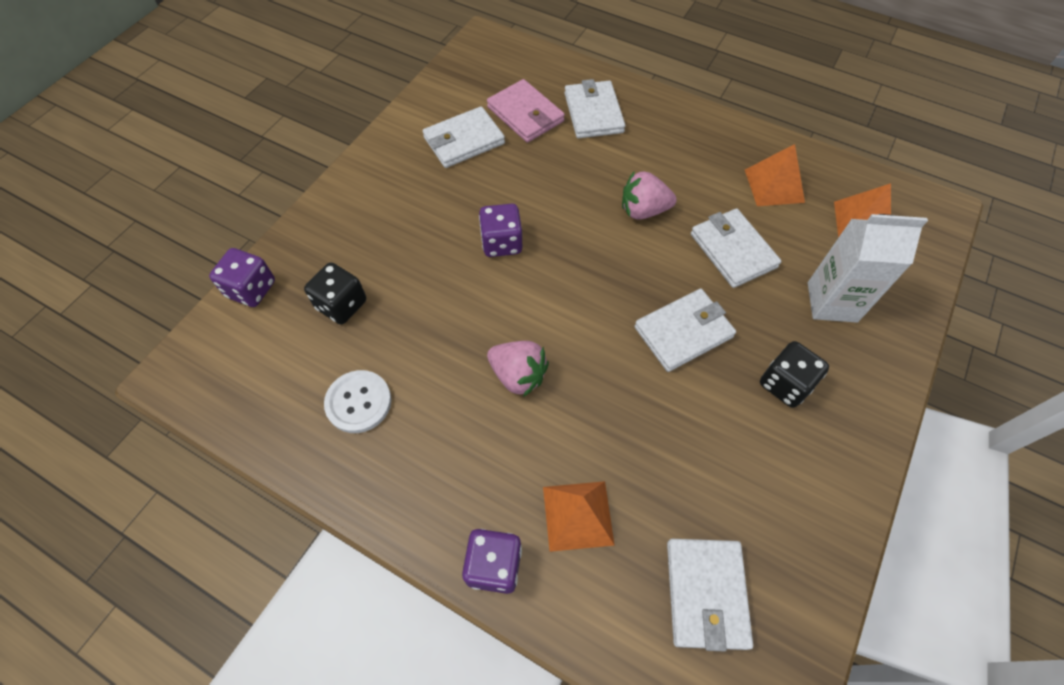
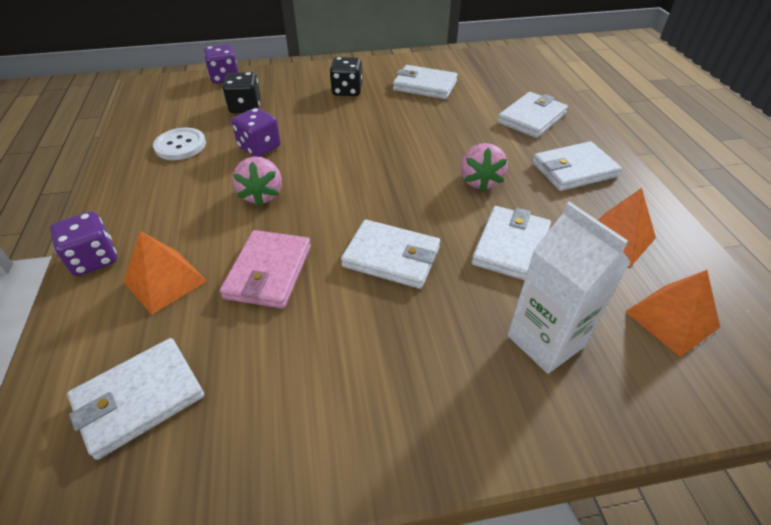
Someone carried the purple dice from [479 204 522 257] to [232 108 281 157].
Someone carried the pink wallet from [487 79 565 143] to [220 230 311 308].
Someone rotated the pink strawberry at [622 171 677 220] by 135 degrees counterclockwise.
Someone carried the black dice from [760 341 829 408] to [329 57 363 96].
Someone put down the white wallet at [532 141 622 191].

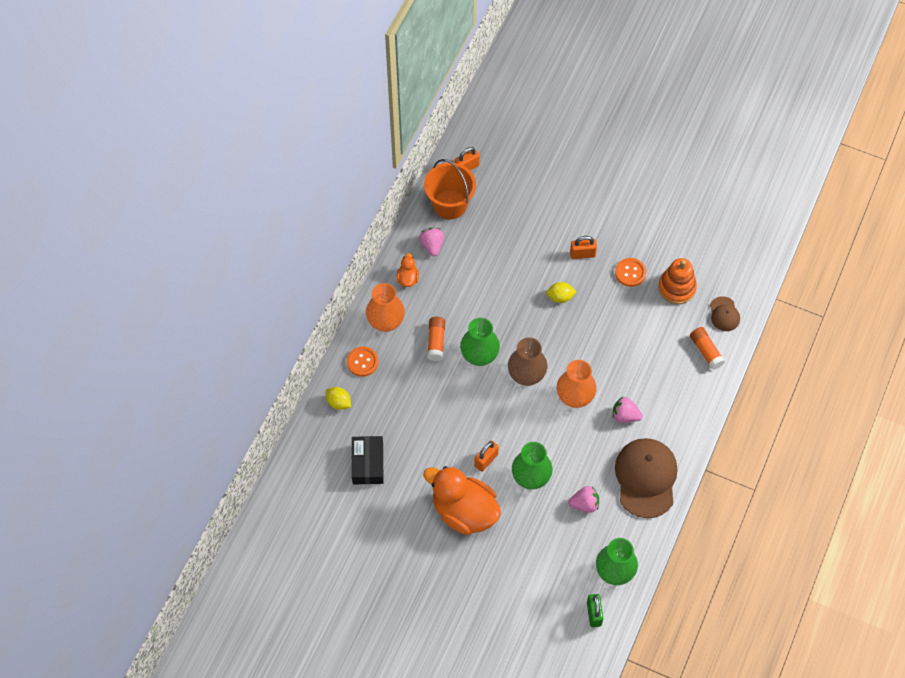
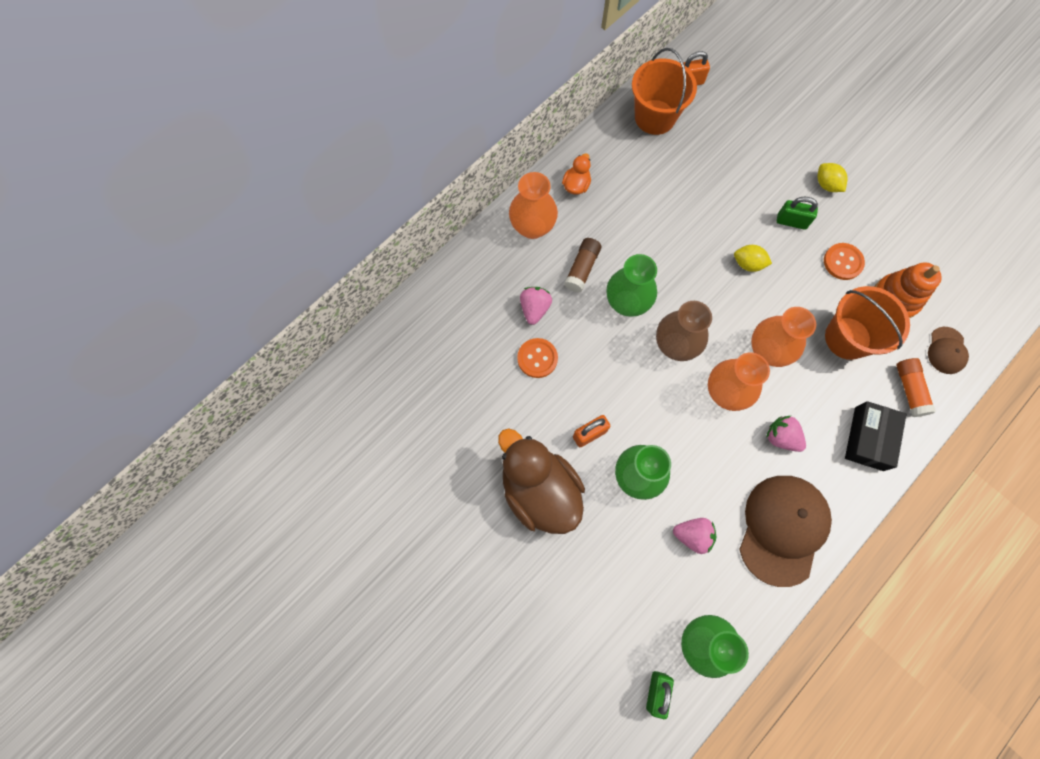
Someone carried the yellow lemon from [326 387 351 410] to [818 163 847 192].
Someone carried the orange button from [347 346 378 377] to [517 338 558 378].
Someone carried the black box from [352 436 383 485] to [845 401 906 471].
Someone carried the pink strawberry from [419 228 444 256] to [520 287 552 325].
Someone repainted the orange duck at [423 466 501 535], which became the brown duck at [498 428 585 534].
Someone repainted the orange glue stick at [427 317 445 361], which became the brown glue stick at [564 238 601 293].
Someone repainted the orange padlock at [570 236 597 259], which became the green padlock at [777 197 818 230].
Someone put down the orange vase at [751 307 816 367].
Someone put down the orange bucket at [825 286 910 360].

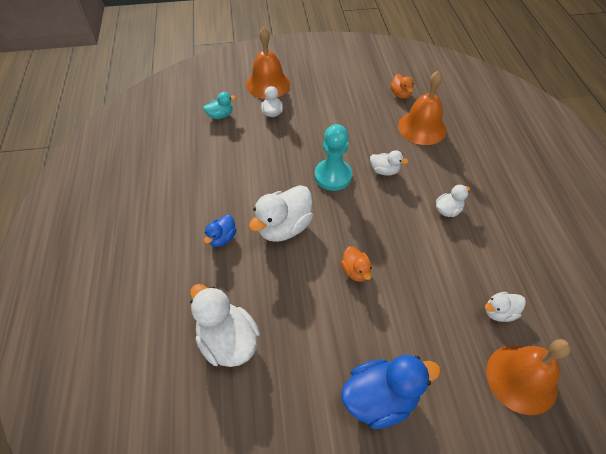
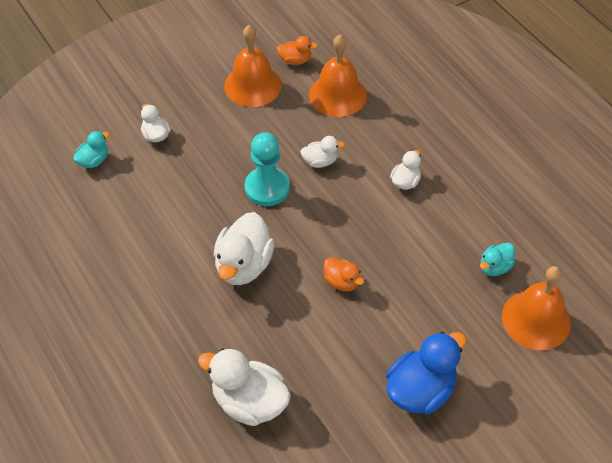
Someone took away the blue duck at [204 215 236 247].
Someone carried the orange bell from [246 27 290 99] to [224 25 282 107].
Someone rotated the orange duck at [390 74 414 99] by 45 degrees counterclockwise.
Someone repainted the white duck at [485 292 526 322], which became the turquoise duck at [480 243 515 276].

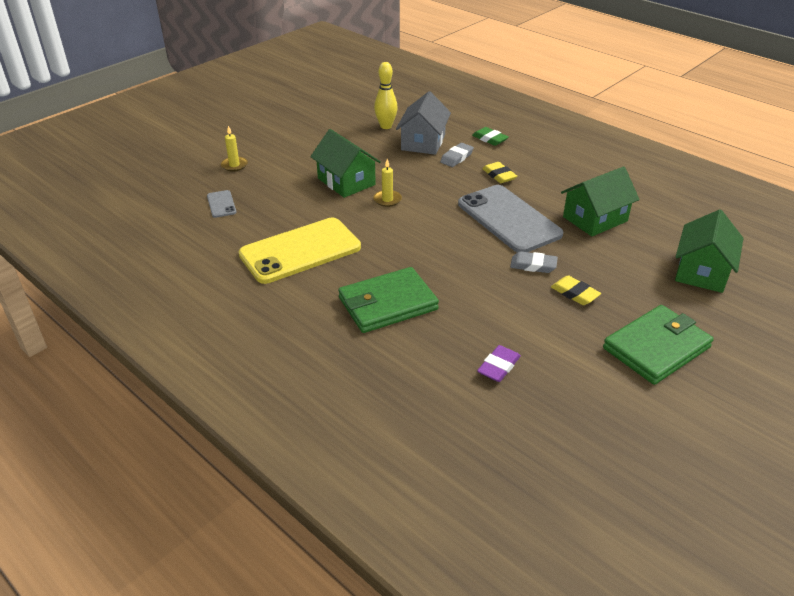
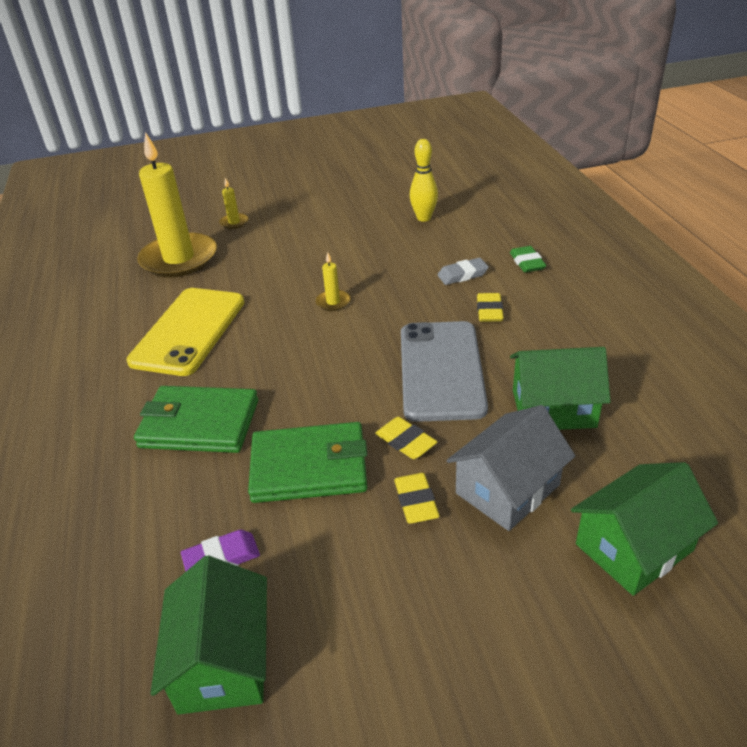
Someone swapped the grey phone at [207 190 236 218] for the yellow candle at [137 132 217 277].
Someone rotated the yellow phone at [238 218 361 284] by 75 degrees counterclockwise.
Someone carried the green house from [310 129 381 198] to [150 555 267 715].
Someone carried the grey house from [396 91 451 155] to [446 405 575 531].
Someone repainted the grey eraser at [510 251 558 273], which became the yellow eraser at [375 417 437 459].
Someone carried the green wallet from [603 305 714 385] to [248 422 367 503].

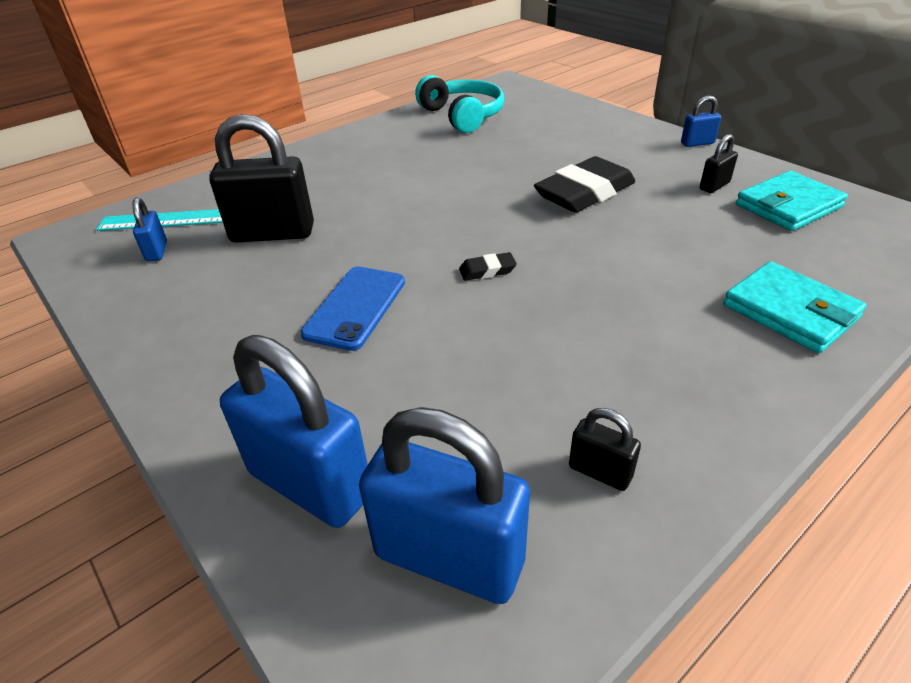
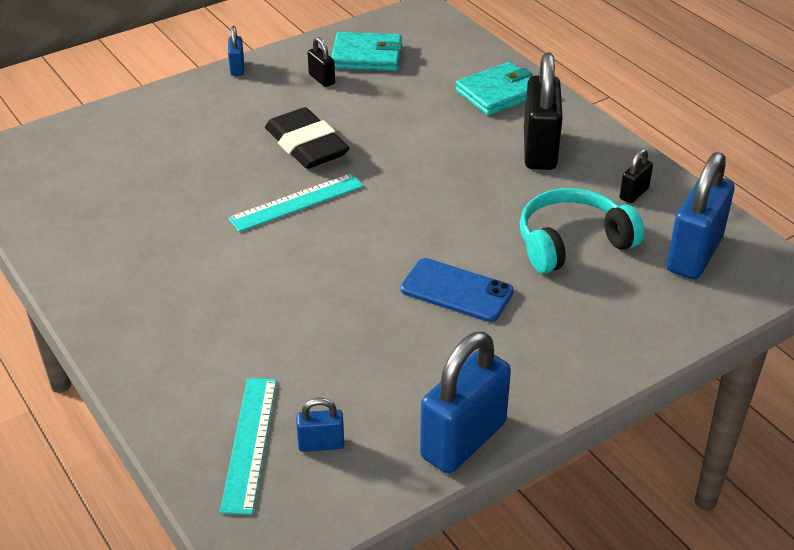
Someone carried the black padlock from [209 114 314 242] to [524 52 563 170].
Someone carried the blue padlock from [220 335 368 528] to [420 332 511 474].
Someone carried the turquoise headphones from [415 75 504 133] to [520 188 644 274].
Someone took away the black eraser at [459 252 517 281].
Someone rotated the turquoise wallet at [736 171 848 231] by 60 degrees counterclockwise.
Someone put down the turquoise ruler at [228 173 364 232].

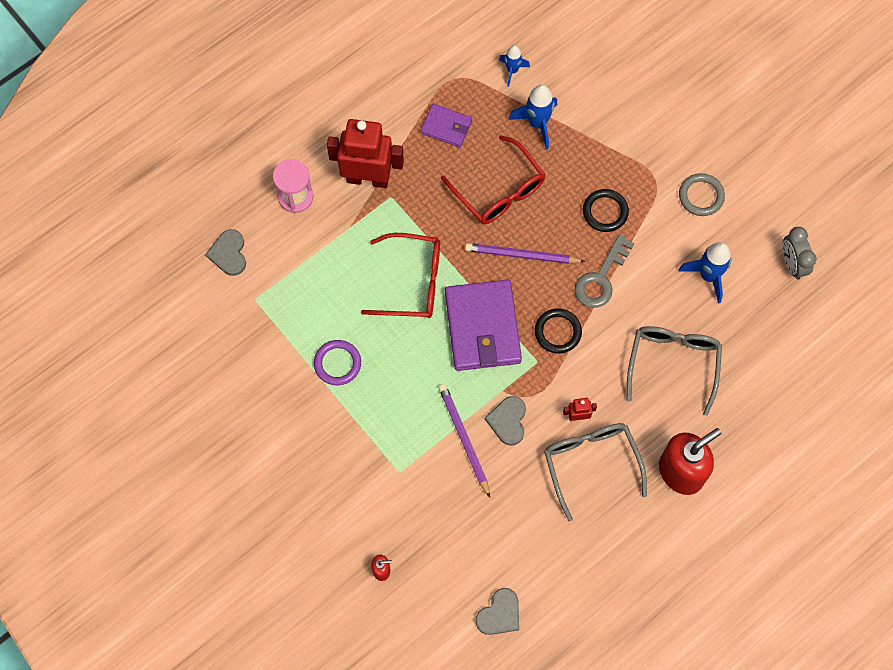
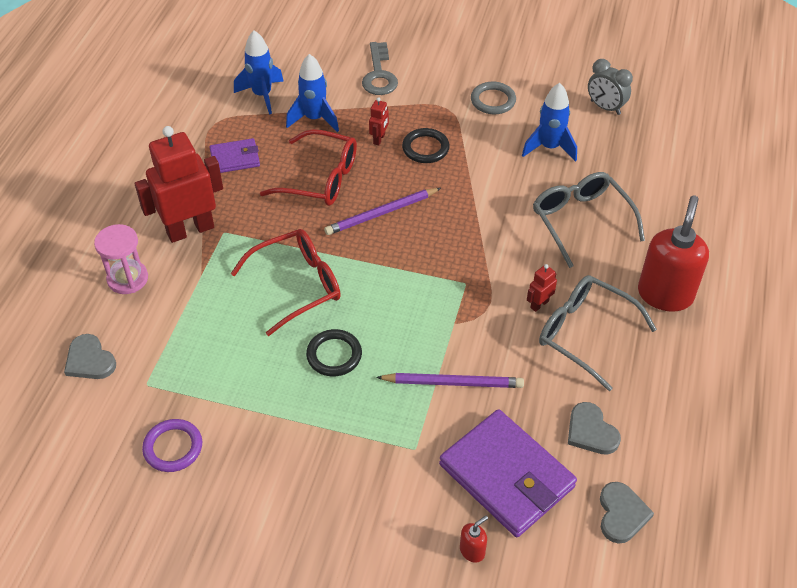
Someone carried the purple ring from [314 340 361 385] to [142 419 202 472].
Someone rotated the purple pencil at [438 384 490 498] by 150 degrees clockwise.
Someone carried the purple wallet from [445 280 522 371] to [439 409 577 537].
Someone carried the grey heart from [485 396 526 446] to [568 402 621 455].
Someone scaled the blue rocket at [499 45 530 87] by 1.59.
Someone carried the black ring from [535 308 582 354] to [306 329 362 376].
Someone carried the grey key from [575 234 634 308] to [362 42 398 95].
Someone put down the red robot at [369 97 389 146].

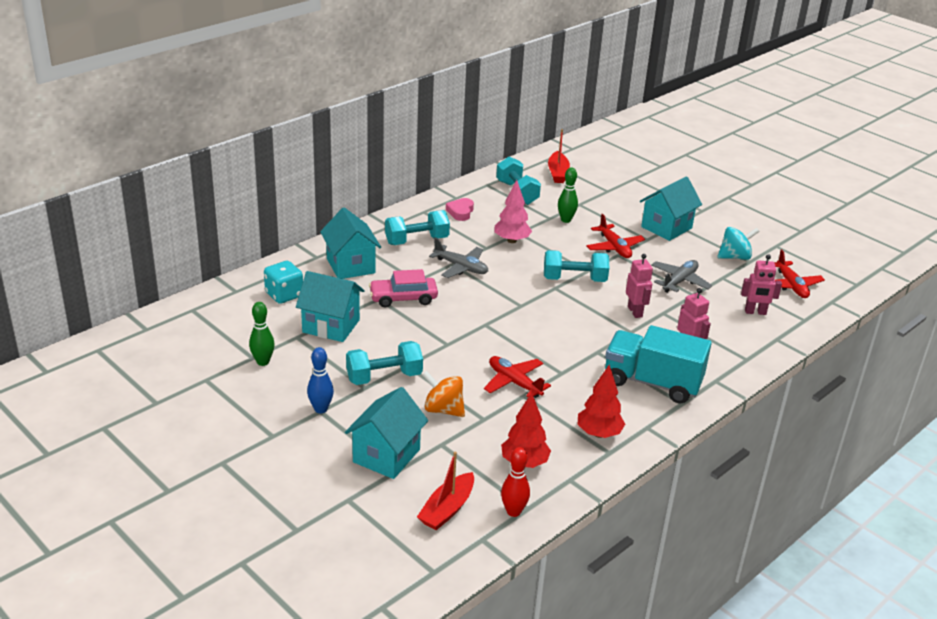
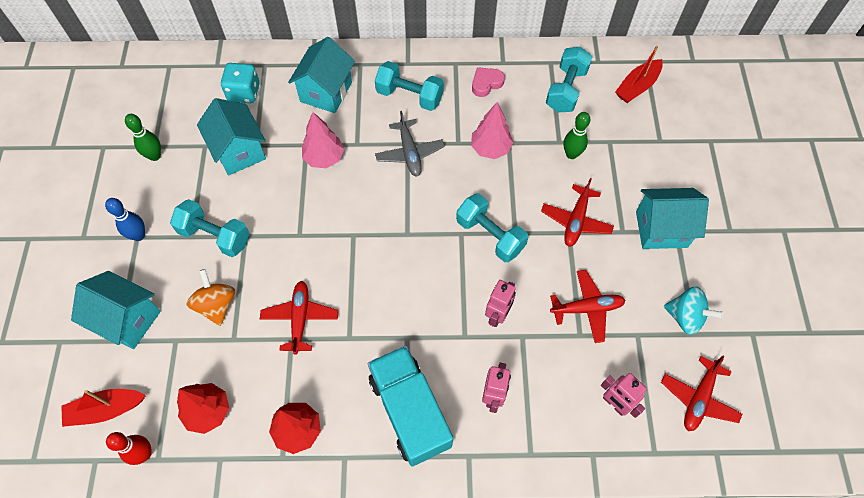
Someone rotated the turquoise house at [345 387 428 479] by 45 degrees clockwise.
Someone swapped the pink car at [369 269 438 307] for the pink tree at [302 112 344 168].
Someone repainted the grey plane at [651 260 712 293], which became the red plane at [550 270 626 343].

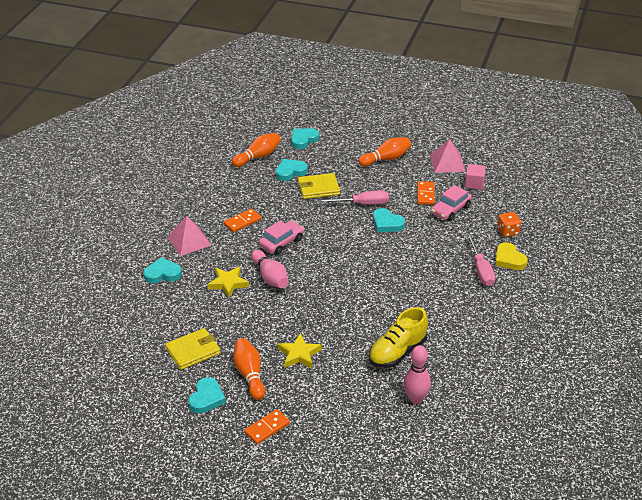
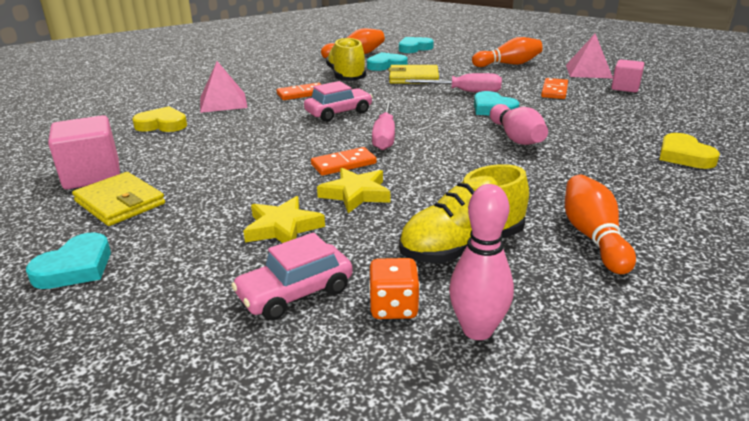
Someone repainted the turquoise heart at [143 257 182 283], which became the yellow heart at [132 106 187 132].
Someone rotated the yellow wallet at [165 328 221 370] by 60 degrees clockwise.
Someone carried the yellow star from [207 266 249 298] to [317 168 390 213].
Someone carried the orange bowling pin from [233 338 265 400] to [565 175 636 274].
Someone carried the orange domino from [244 409 290 444] to [311 147 377 176].
Someone carried the pink bowling pin from [251 250 289 288] to [490 104 548 145].
Someone carried the pink car from [431 185 472 221] to [231 232 353 321].
Someone carried the pink screwdriver from [467 234 495 286] to [372 100 395 150].
Someone carried the orange dice from [497 212 521 237] to [369 258 420 319].
Someone put down the pink cube at [48 115 120 189].
Someone put down the yellow shoe at [326 37 366 81].

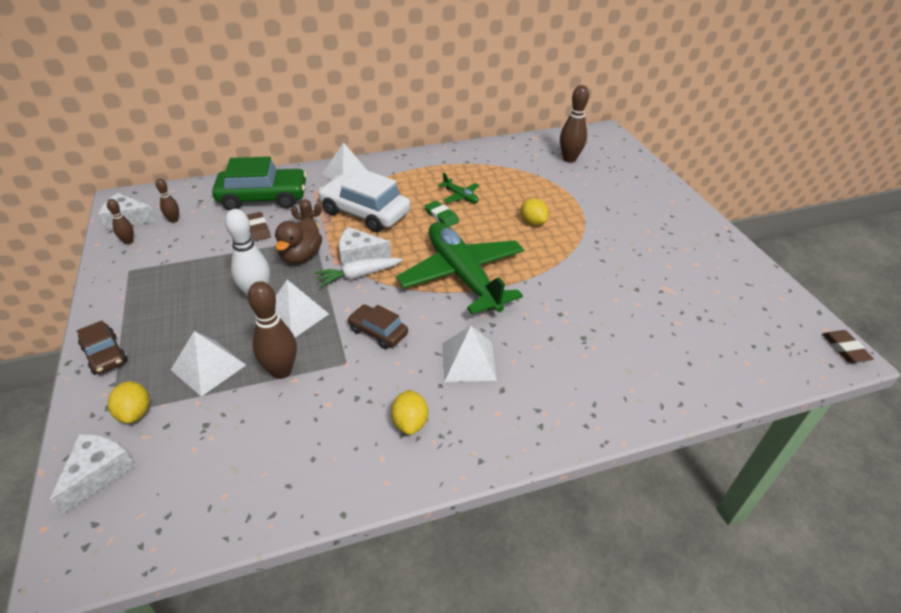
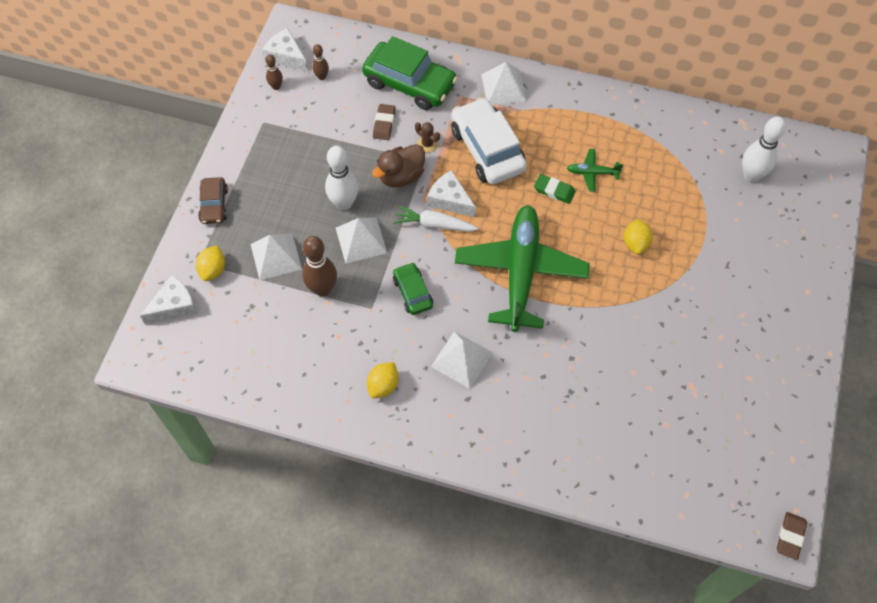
Someone repainted the brown car at [348 305 408 349], which became the green car at [393 262 433 315].
Someone rotated the green eraser at [425 200 459 227] by 60 degrees counterclockwise.
Someone rotated the green plane at [438 173 479 203] by 105 degrees clockwise.
Someone repainted the brown bowling pin at [560 85 589 163], which became the white bowling pin at [742 117 786 182].

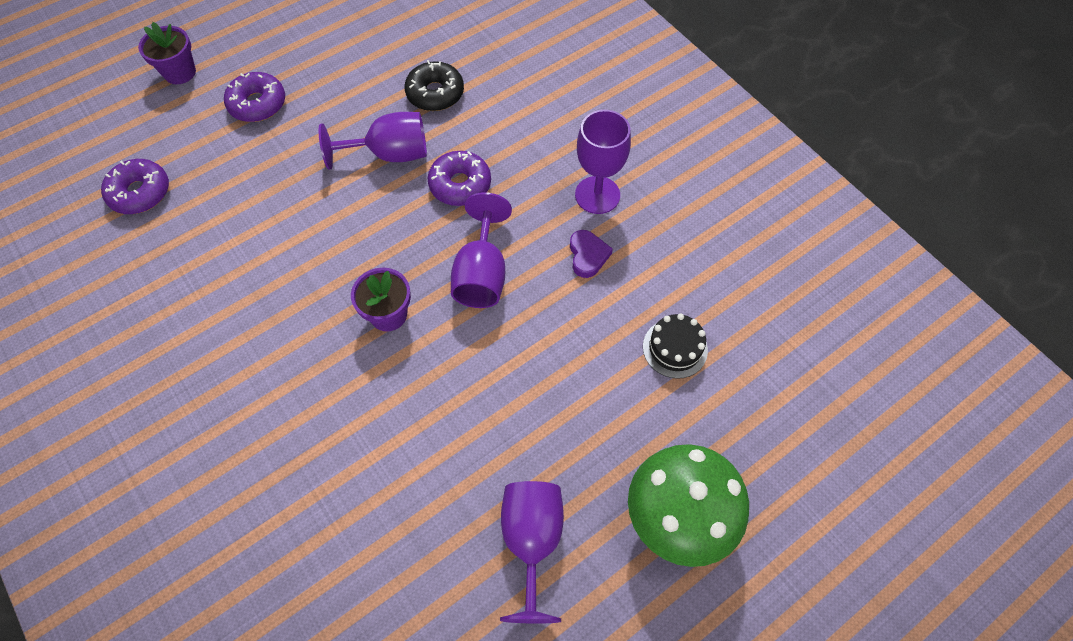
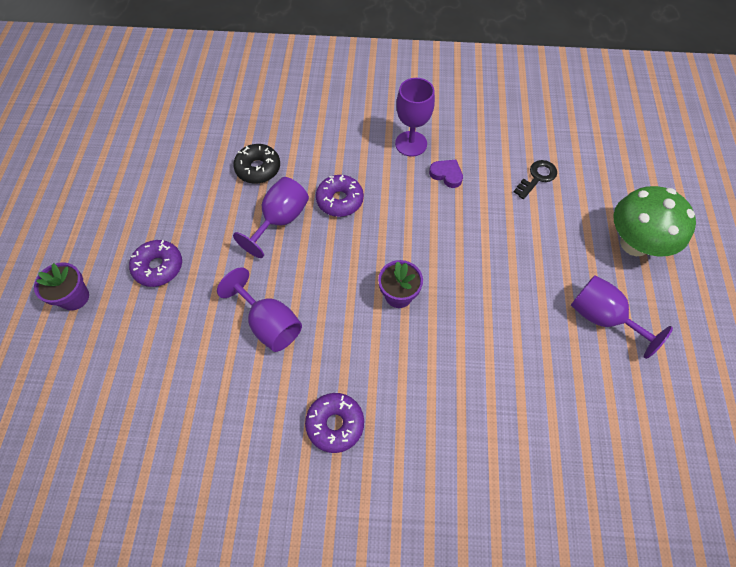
Someone carried the purple donut from [101 159 169 214] to [305 393 364 453].
Someone carried the purple goblet from [451 192 512 308] to [217 267 302 352].
Someone swapped the black cake at [643 313 708 379] for the black key at [514 160 557 199].

